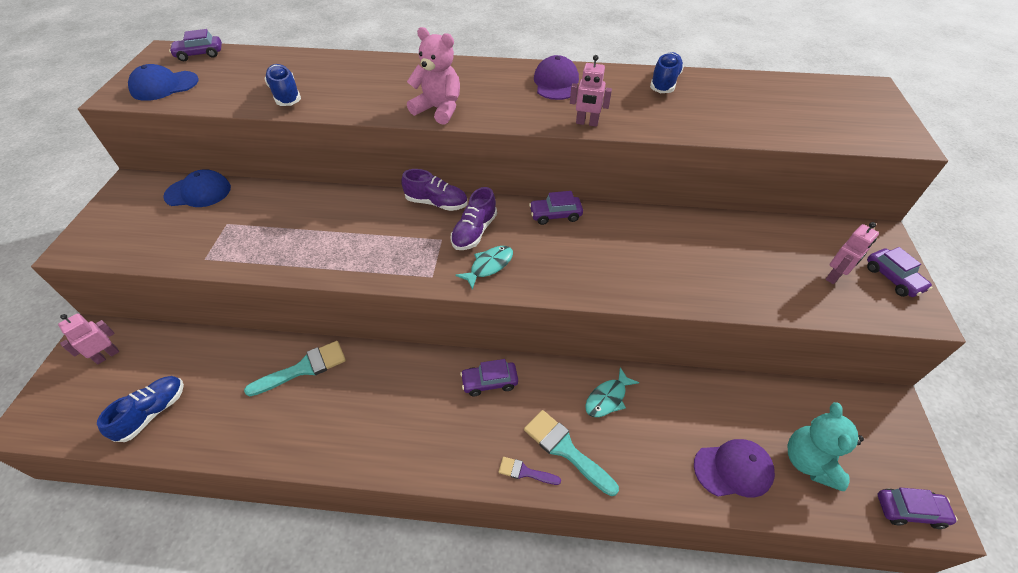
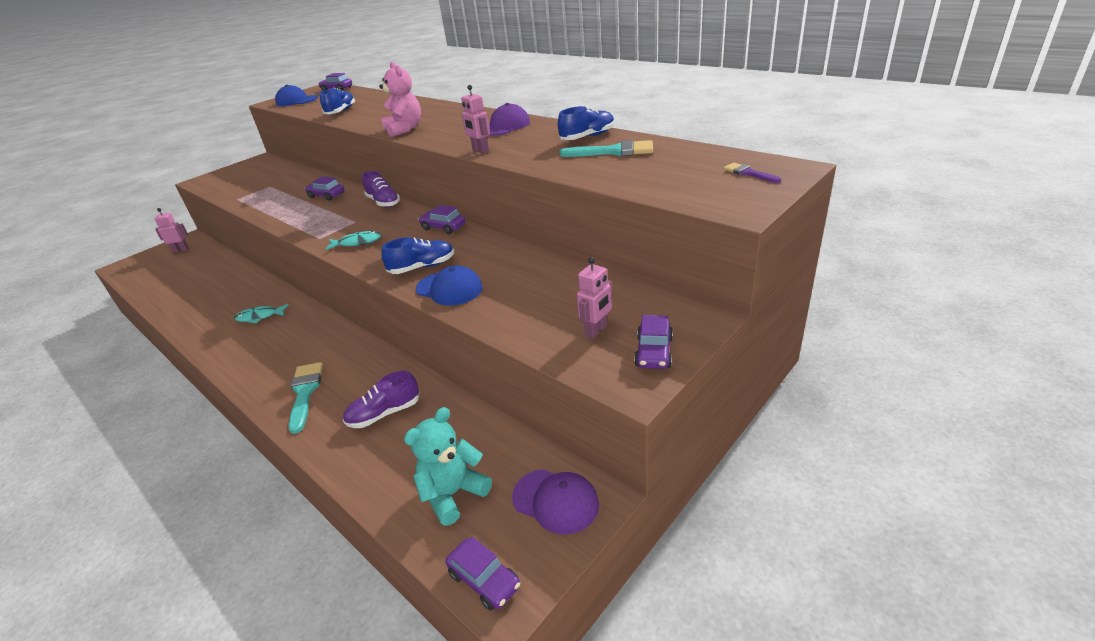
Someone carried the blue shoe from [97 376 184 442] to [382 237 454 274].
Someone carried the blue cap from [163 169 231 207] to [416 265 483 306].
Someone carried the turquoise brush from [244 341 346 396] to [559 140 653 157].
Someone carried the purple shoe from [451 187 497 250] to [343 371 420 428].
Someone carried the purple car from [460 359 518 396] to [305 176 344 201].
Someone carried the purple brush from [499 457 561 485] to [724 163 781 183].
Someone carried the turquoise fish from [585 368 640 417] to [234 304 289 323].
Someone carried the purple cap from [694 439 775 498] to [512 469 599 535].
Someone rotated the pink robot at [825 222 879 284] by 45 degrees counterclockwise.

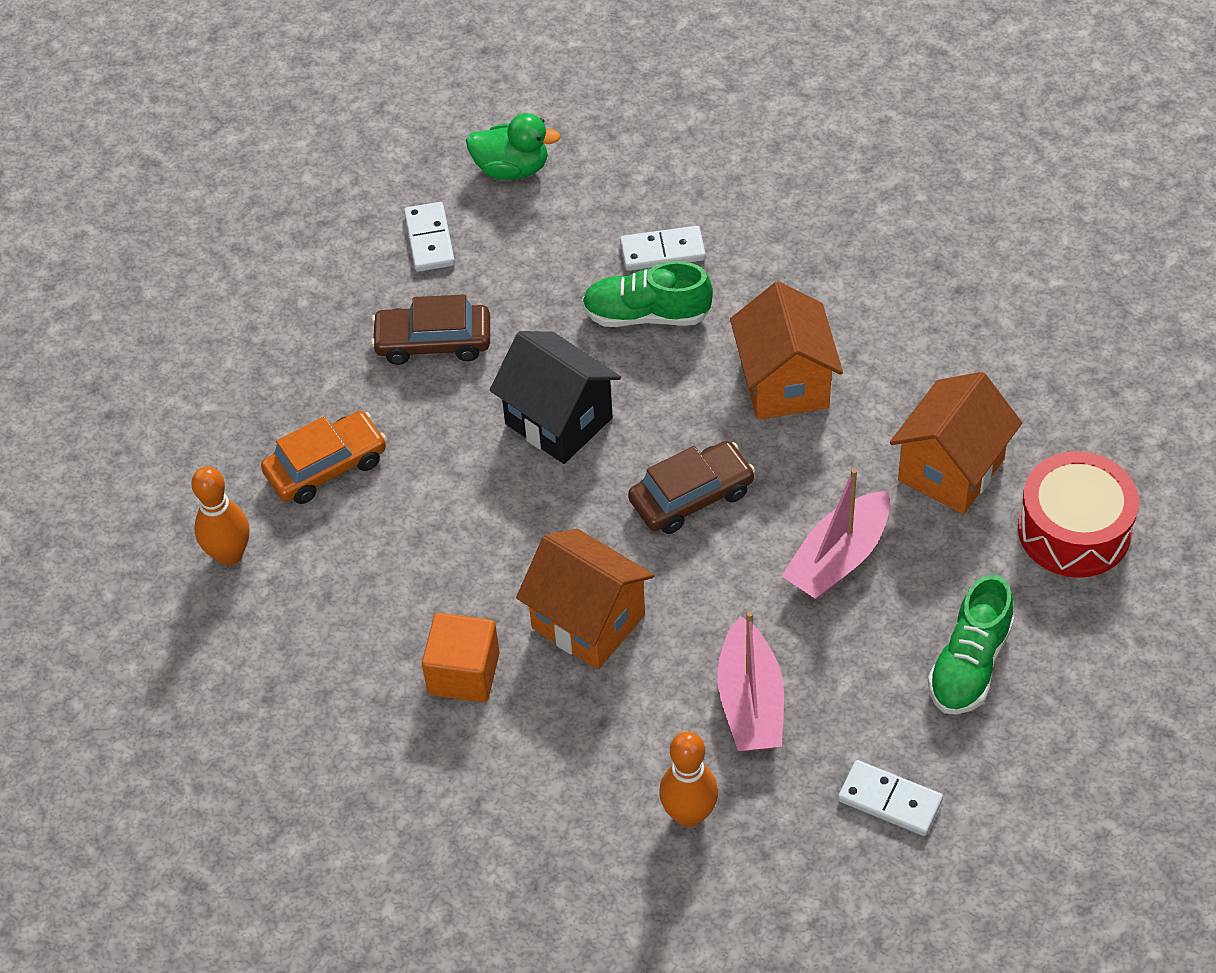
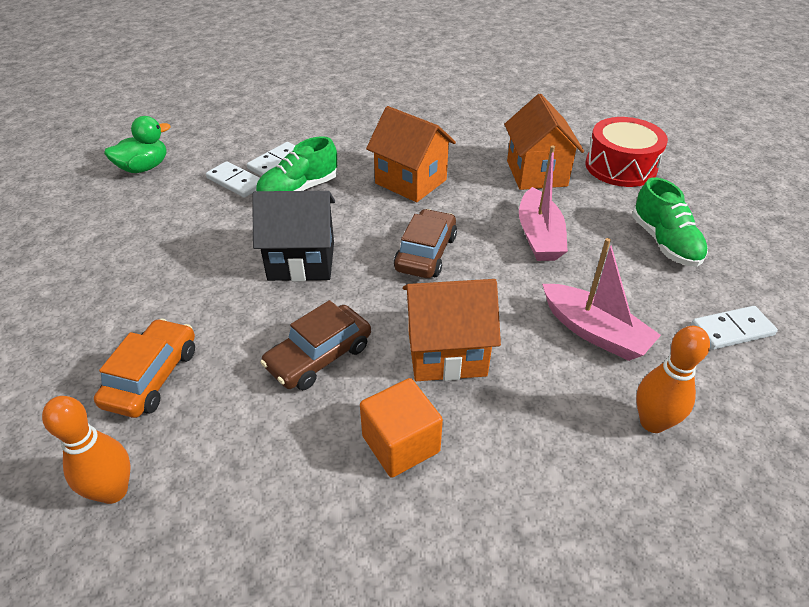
Someone carried the brown car from [371 294 490 365] to [260 300 371 390].
Someone carried the white domino from [404 202 455 272] to [206 161 260 198].

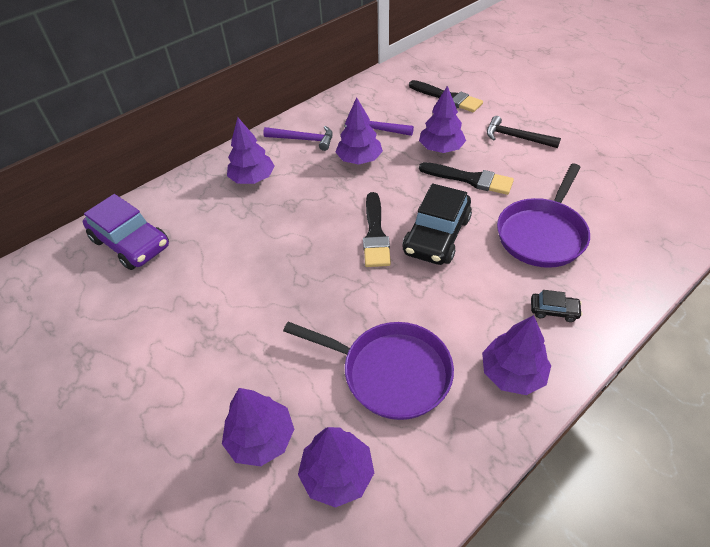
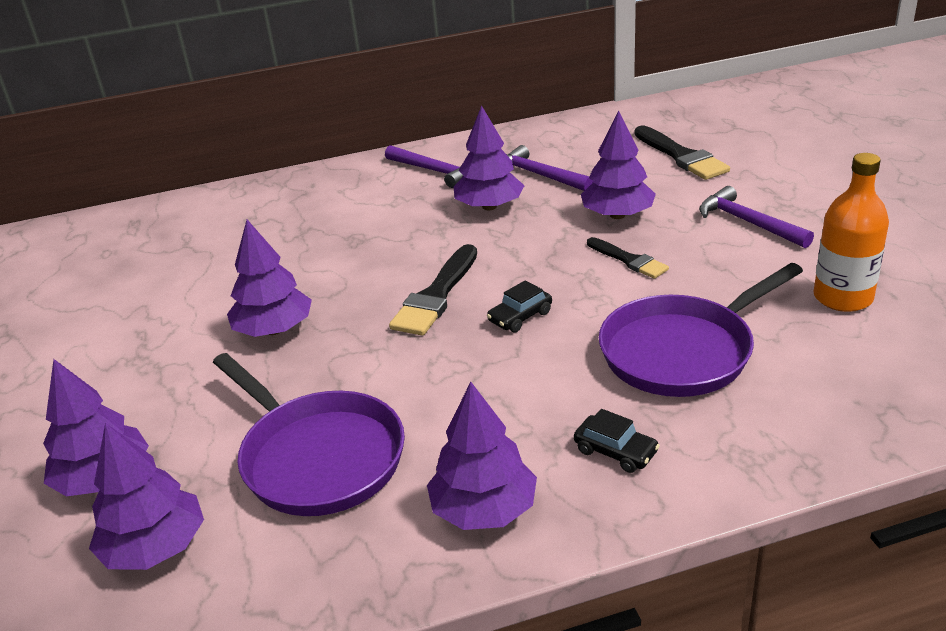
Someone took away the purple car at [83 194 169 270].
Someone carried the purple tree from [227 117 275 184] to [227 220 312 337].
Someone scaled the black car at [402 184 472 265] by 0.45.
Someone scaled the black brush at [419 162 514 195] by 0.63.
Someone repainted the black hammer at [487 116 561 148], which became the purple hammer at [699 186 814 248].
Someone put down the orange bottle at [813 153 889 312].

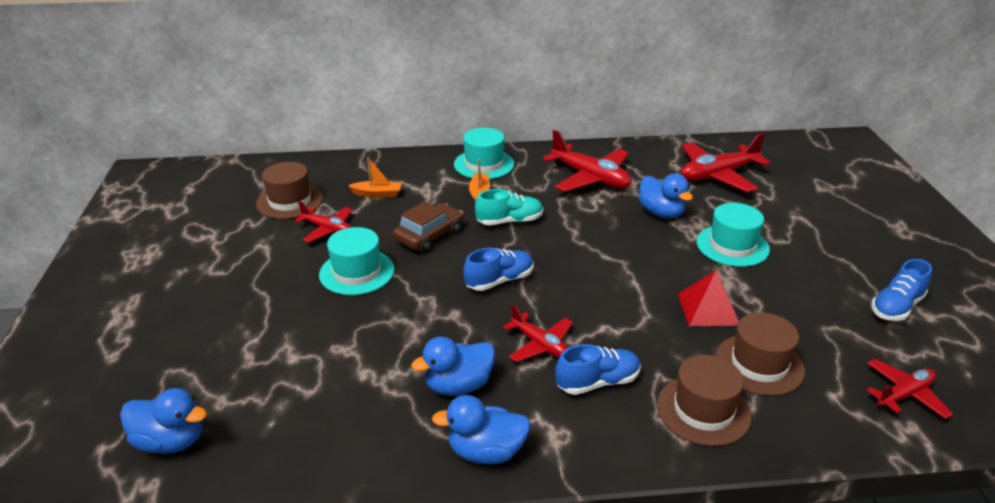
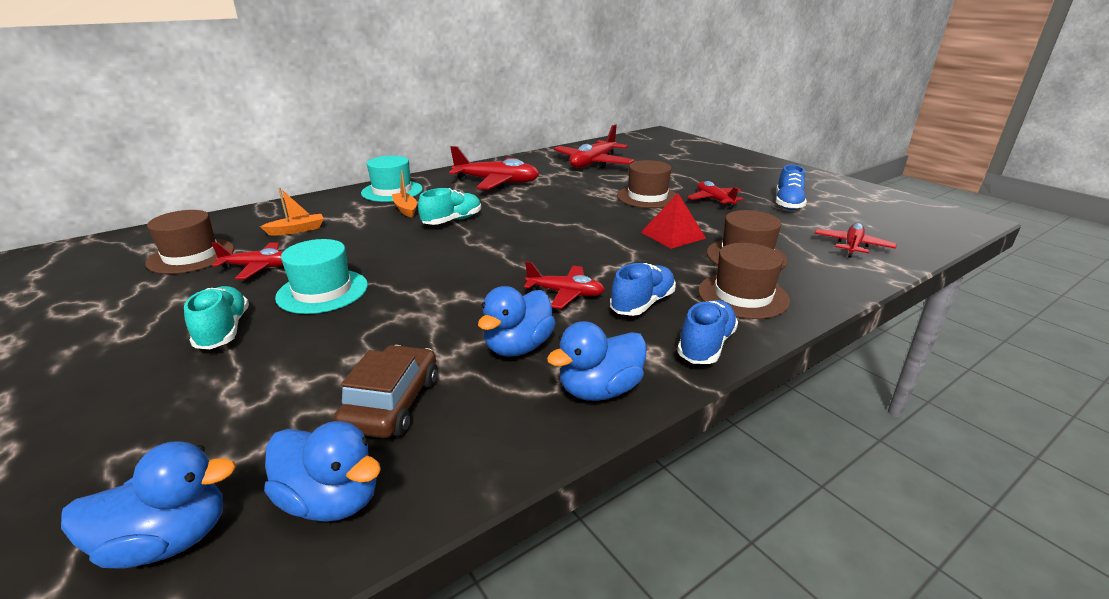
Someone carried the brown car from [393 201 463 253] to [334 345 438 438].
Someone carried the blue shoe from [463 248 534 291] to [677 300 738 364].
Someone carried the blue duck from [638 173 693 218] to [264 421 381 522].
Someone repainted the turquoise hat at [696 203 770 267], which became the brown hat at [617 160 676 208].
Someone put down the turquoise shoe at [184 286 249 349].
Someone put down the red plane at [687 181 744 209].

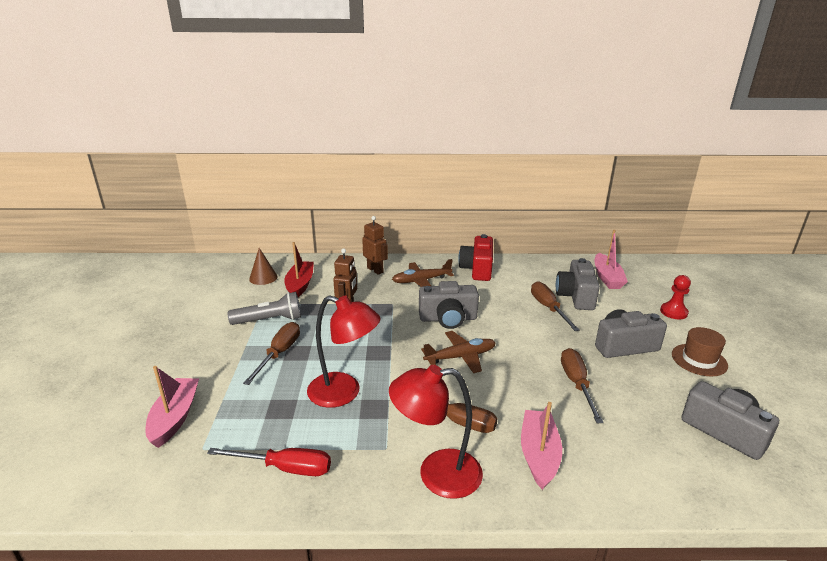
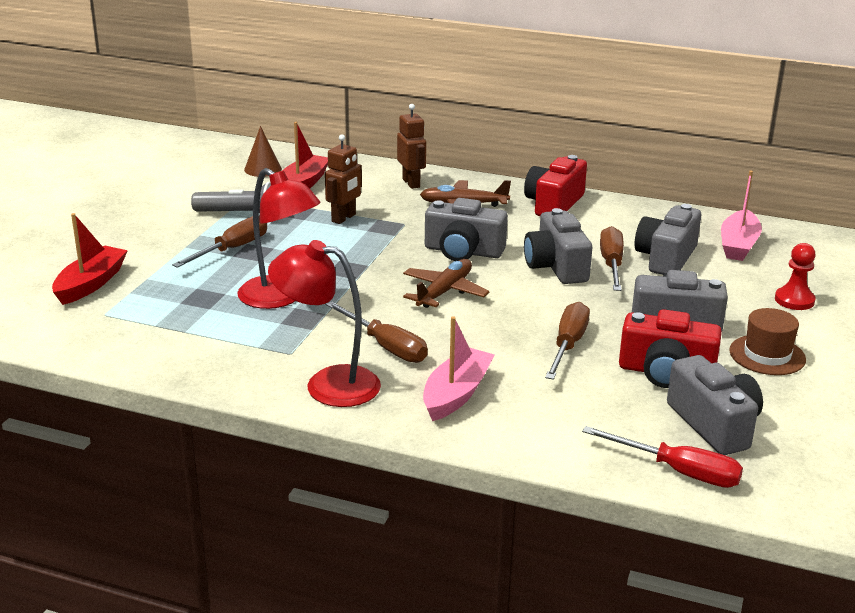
Someone repainted the pink boat at [145 366 199 448], which became the red boat at [52 213 128 305].
Someone carried the red screwdriver from [207 448 331 476] to [582 426 743 488].
Someone rotated the brown plane at [421 331 496 373] by 60 degrees counterclockwise.
Someone put down the grey camera at [524 208 592 284].
Someone put down the red camera at [619 309 722 388].

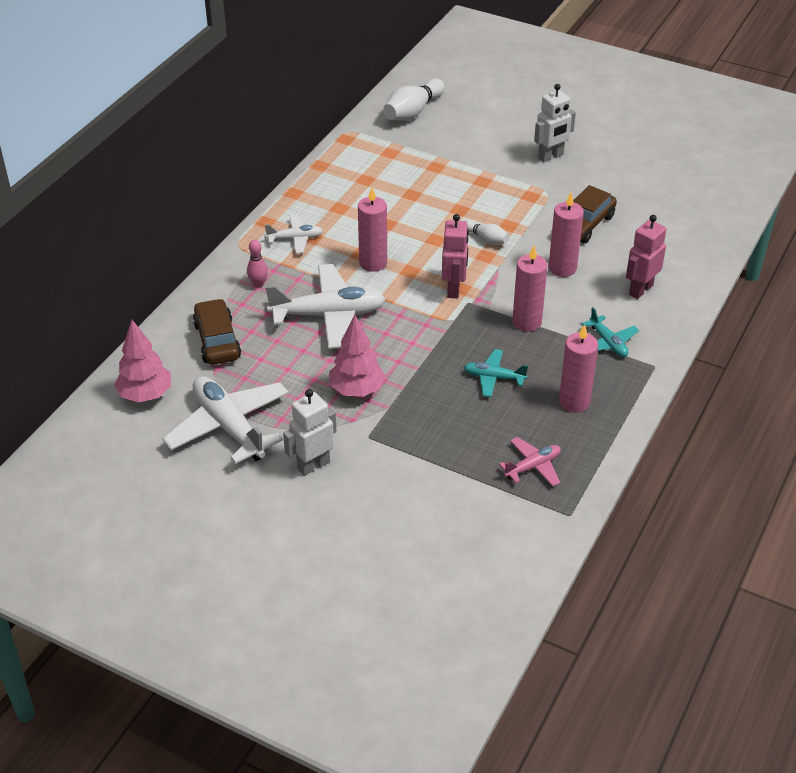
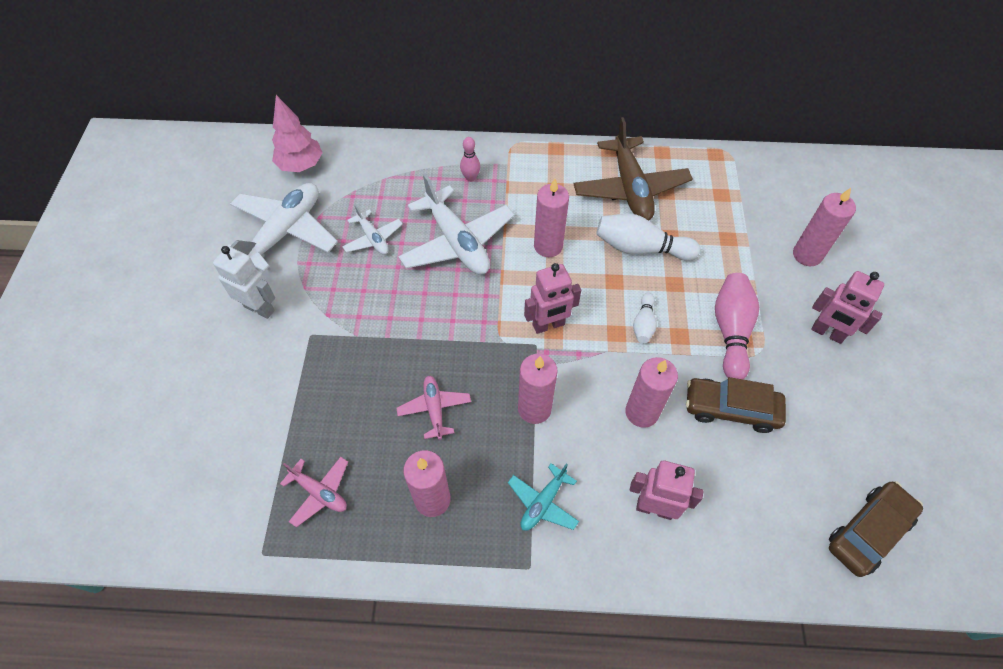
Someone carried the brown car from [193 298 241 365] to [829 481 923 577].
Someone carried the white plane from [265 215 323 254] to [342 204 403 255].
Someone took away the pink tree at [329 315 385 397].
Someone carried the white bowling pin from [383 79 445 121] to [596 214 700 261].
Someone repainted the turquoise plane at [464 349 528 397], which became the pink plane at [396 376 471 440].
Someone repainted the white robot at [534 84 576 162], which became the pink robot at [811 271 884 344].
Someone put down the brown plane at [573 117 693 221].
Someone put down the pink bowling pin at [715 273 759 379].
Someone put down the pink candle at [793 188 856 266].

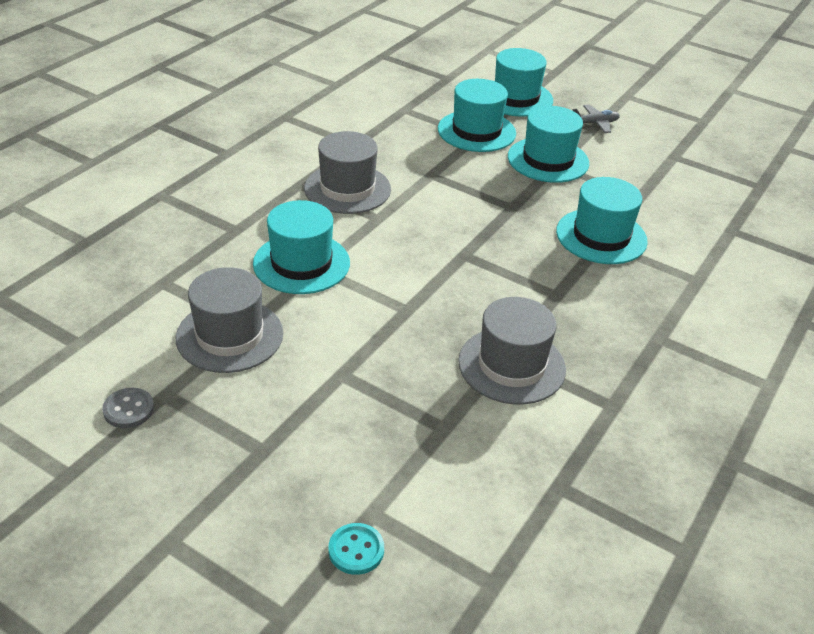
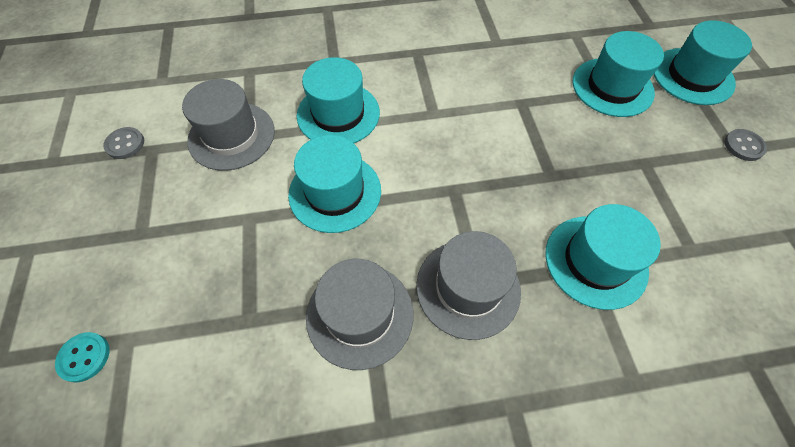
Someone carried the grey hat from [304 131 391 214] to [416 231 521 340].
Someone carried the turquoise hat from [508 106 589 183] to [288 135 381 233].
Someone swapped the grey plane at [572 105 620 133] for the grey button at [724 129 767 161].

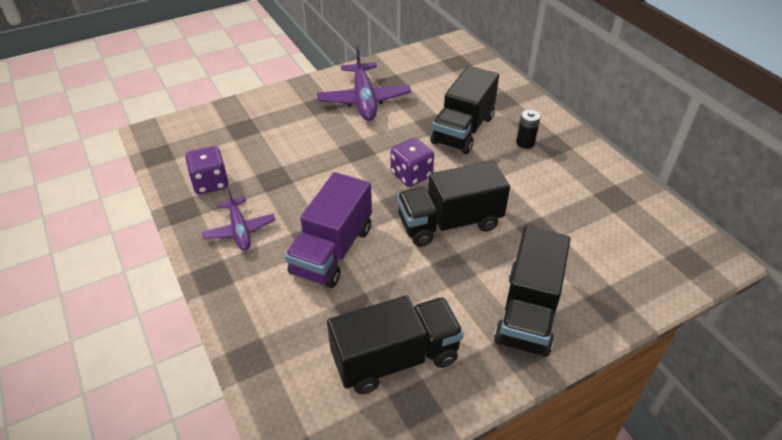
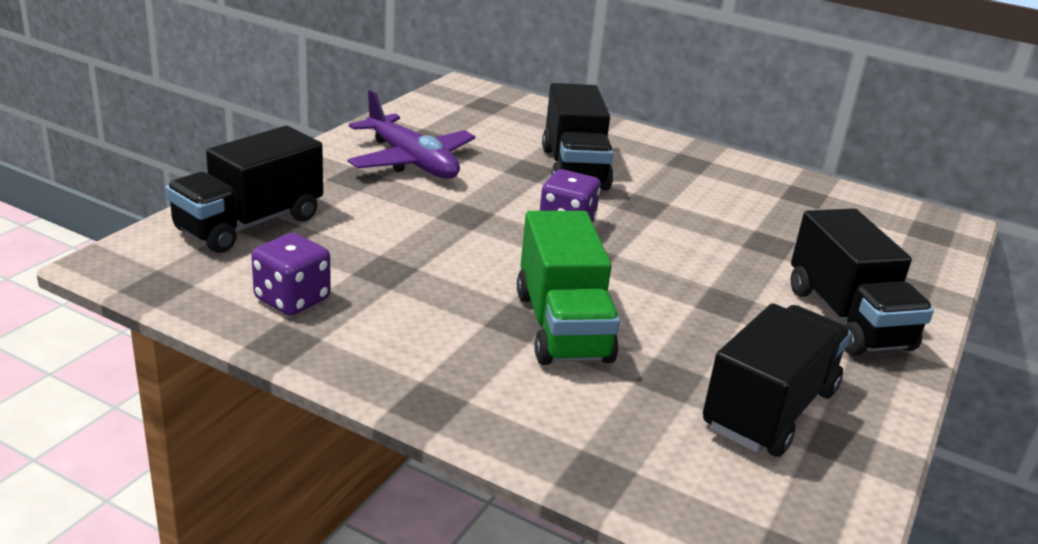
Someone took away the purple plane at [202 188 275 251].
Someone repainted the purple truck at [285 172 372 288], which became the green truck at [517 211 620 365].
Someone carried the black truck from [397 161 510 247] to [165 126 323 253].
Someone took away the black battery at [516 110 541 149].

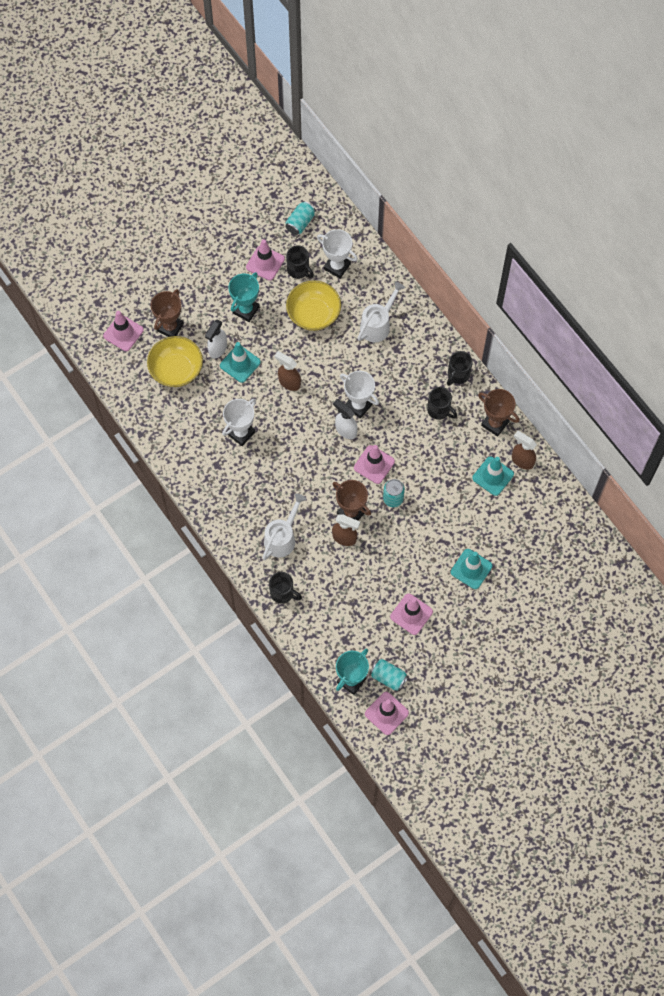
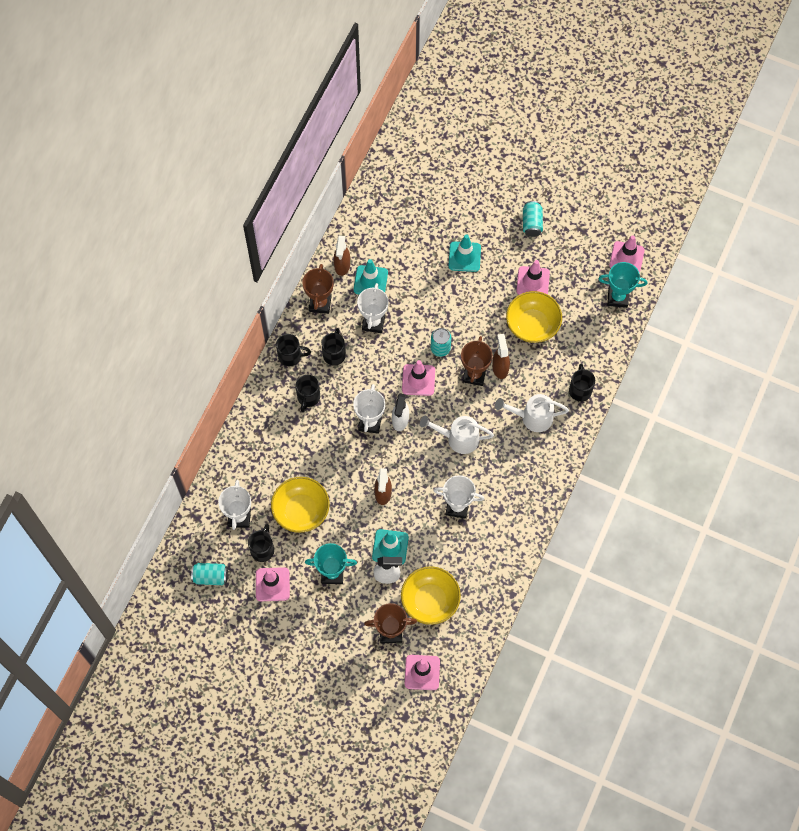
Someone carried the white watering can from [358 282 405 342] to [420 416 494 454].
Someone carried the turquoise can from [370 659 408 691] to [523 201 543 237].
Someone put down the black mug at [295 375 320 412].
Someone put down the white trophy at [357 283 388 333].
Someone put down the yellow bowl at [506 291 562 343].

